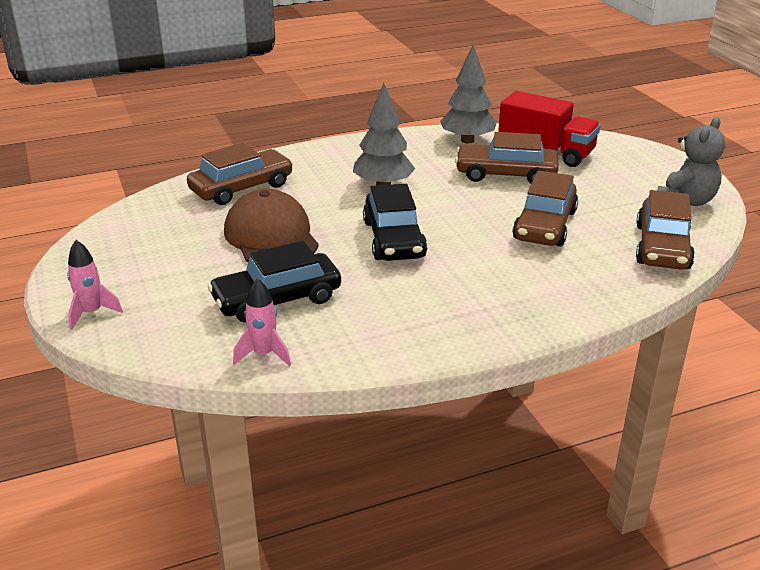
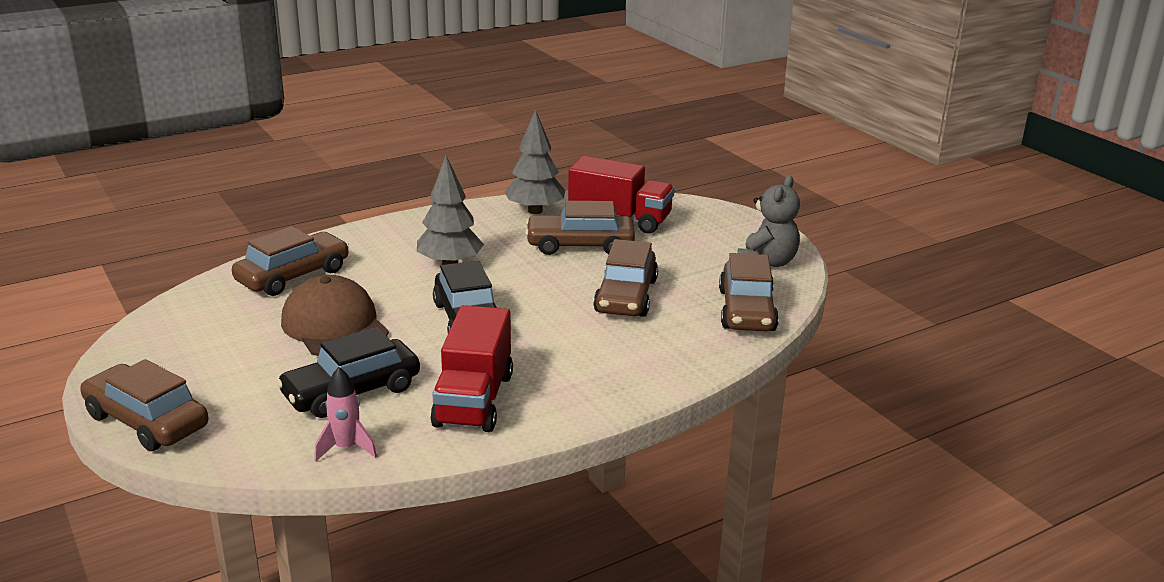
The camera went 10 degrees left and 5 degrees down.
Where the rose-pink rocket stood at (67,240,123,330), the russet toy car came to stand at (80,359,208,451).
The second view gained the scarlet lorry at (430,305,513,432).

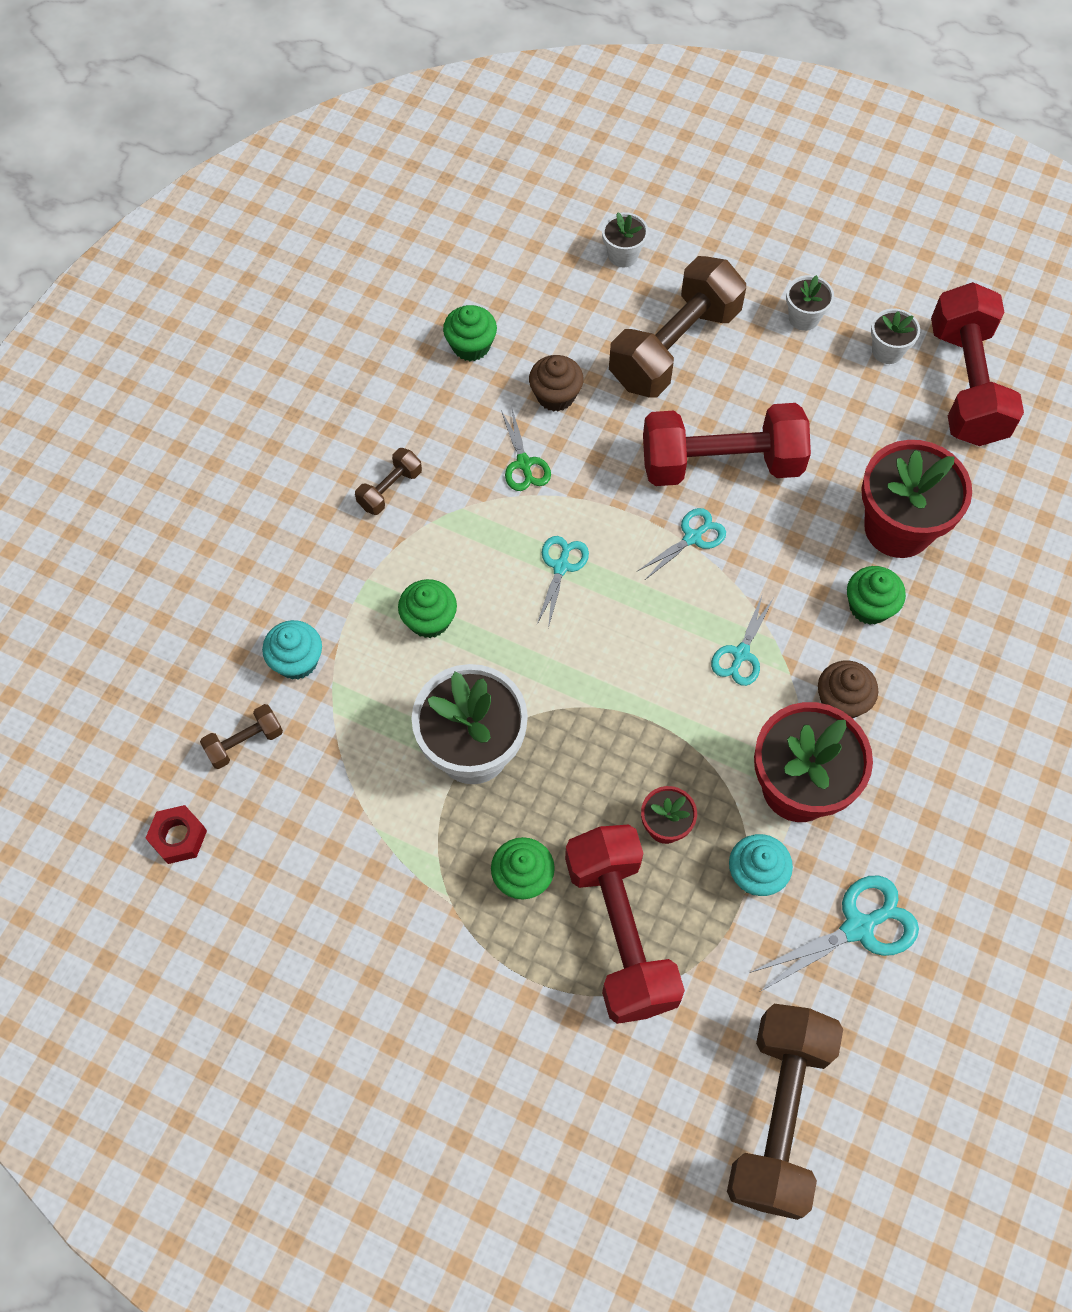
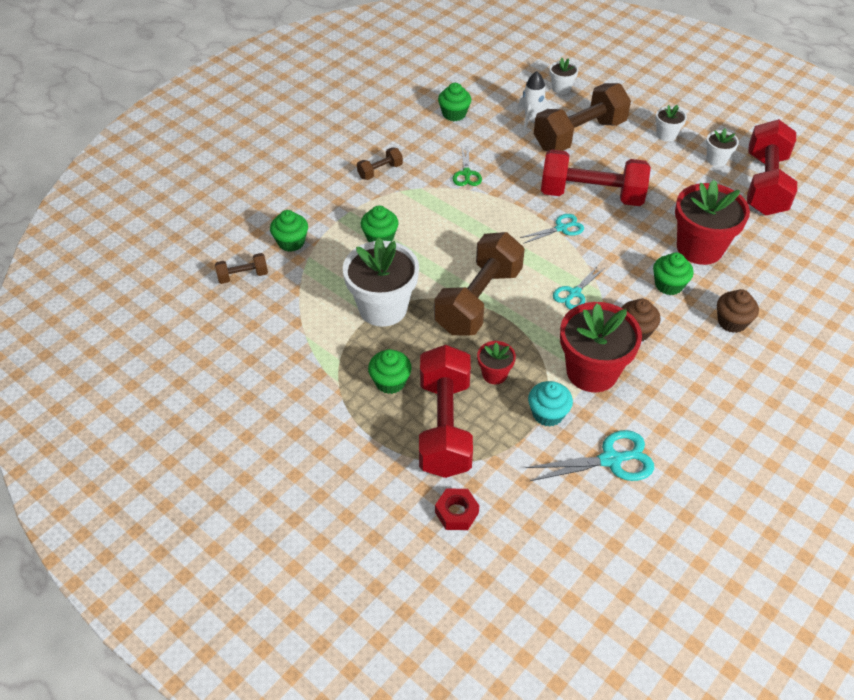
The camera went 15 degrees right and 15 degrees down.
The russet muffin ended up elsewhere, having gone from (529,355,584,412) to (717,289,759,333).
The second view lost the turquoise scissors at (537,536,589,628).
What was the turquoise muffin at (262,620,322,680) turned into the leaf-green muffin at (270,210,308,252).
The scarlet hexagon nut ended up elsewhere, having gone from (146,805,207,864) to (435,488,479,530).
The russet free weight ended up elsewhere, having gone from (727,1004,843,1220) to (434,232,525,335).
The second view gained the white rocket at (518,71,553,130).

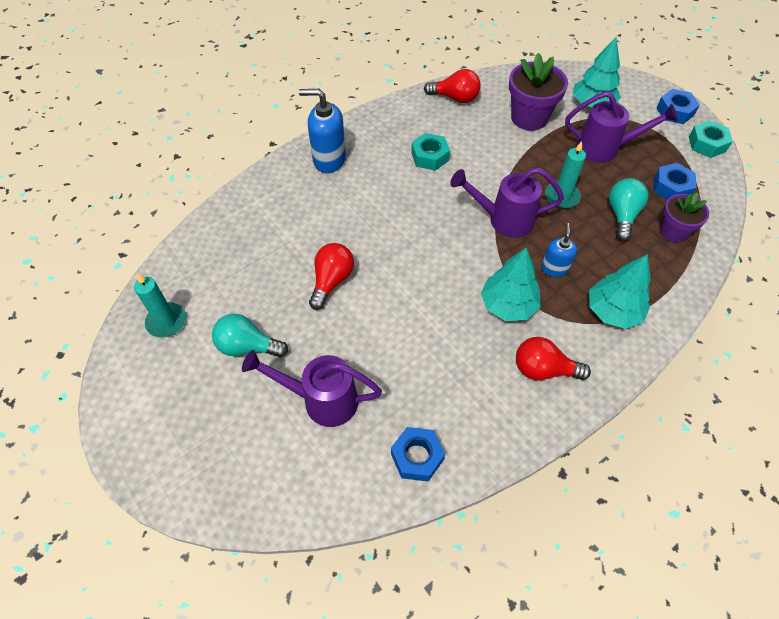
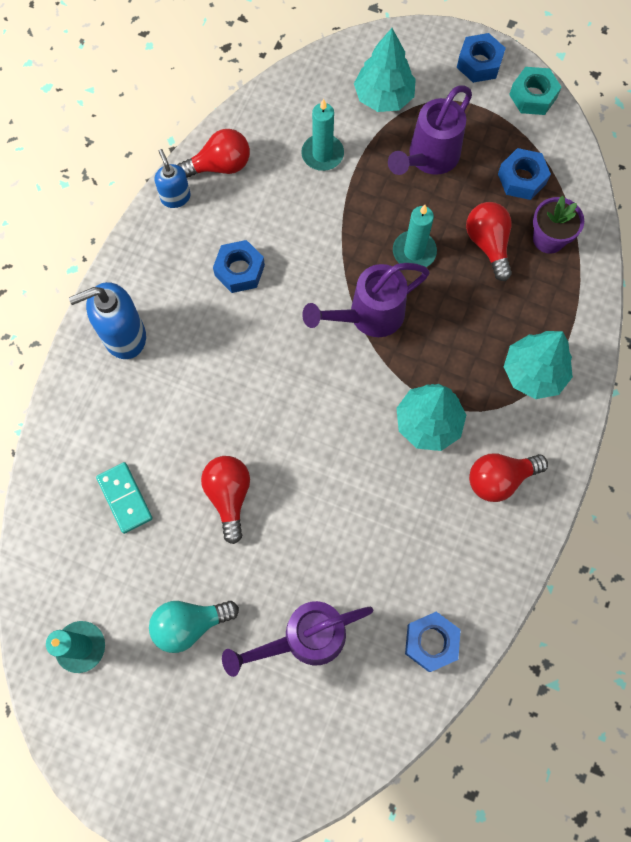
The camera went 30 degrees left and 15 degrees up.
Where the violet plant pot stood at (509,53,568,131), the turquoise candle came to stand at (301,99,344,171).
The violet sprinkling can at (565,91,678,163) ended up facing another way, 150 degrees clockwise from before.
What was the turquoise hexagon nut at (411,133,450,171) turned into the blue hexagon nut at (213,240,265,293).
What was the turquoise bulb at (609,178,648,241) turned into the scarlet bulb at (466,202,512,281).
The blue soap dispenser ended up elsewhere, having gone from (541,223,577,277) to (155,149,191,208).
The second view gained the turquoise domino tile at (96,462,153,534).

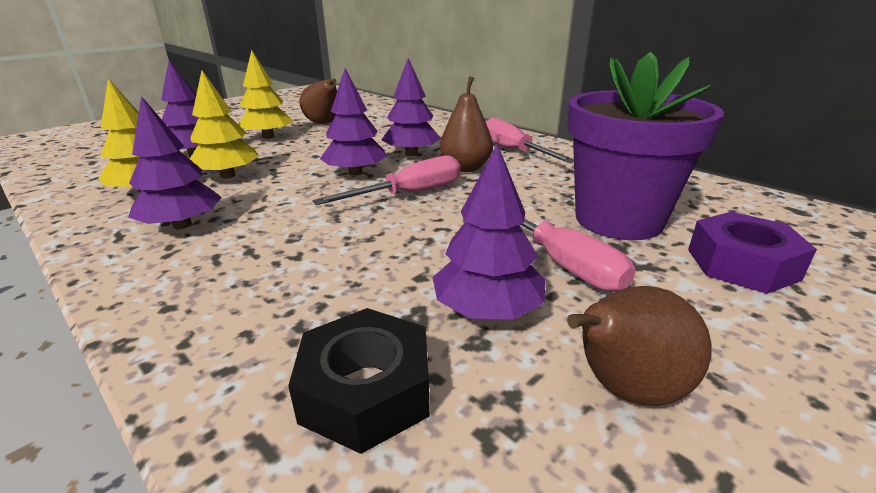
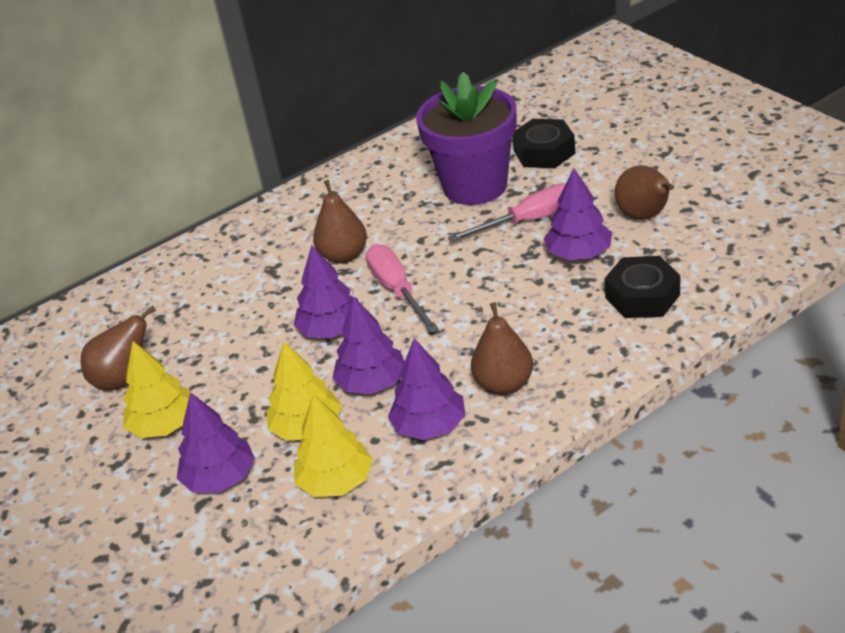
The camera went 75 degrees left and 10 degrees up.
The violet fir tree ended up elsewhere, having gone from (381,58,441,156) to (332,297,405,394).
The second view lost the rose-pink hand screwdriver at (486,118,574,163).
What was the violet hexagon nut at (688,212,817,294) turned into the black hexagon nut at (512,119,575,168).
The second view gained the russet toy pear at (471,302,533,395).

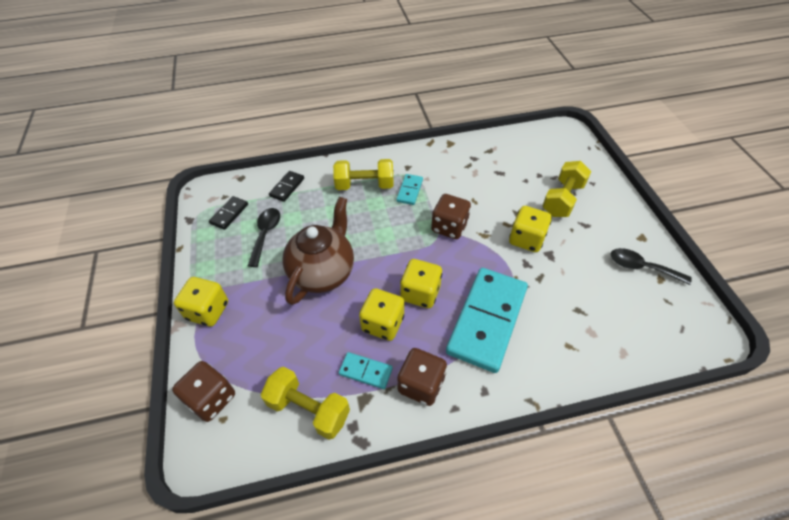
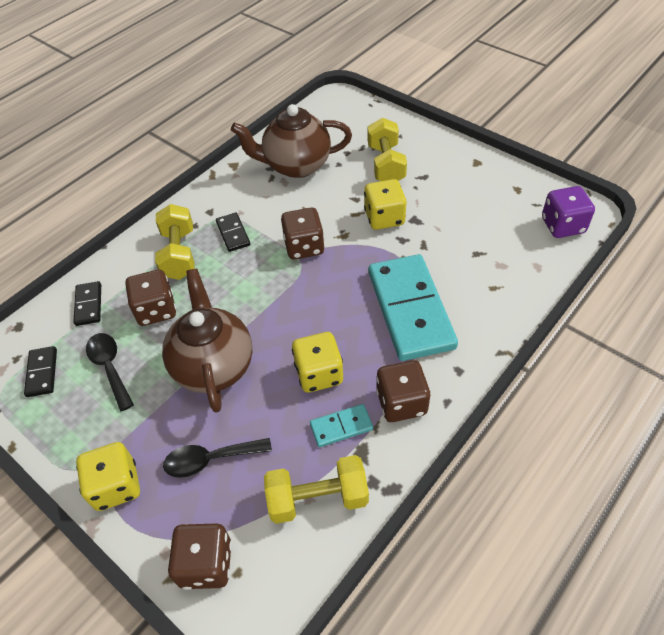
The camera went 35 degrees left and 0 degrees up.
The bright yellow free weight at (333,159,394,190) ended up facing another way, 60 degrees counterclockwise from before.
What was the turquoise domino tile at (396,174,423,205) turned into the black domino tile at (216,213,250,252).
The black tablespoon ended up elsewhere, having gone from (611,248,692,285) to (163,438,272,478).
The second view lost the bright yellow dice at (400,259,442,308).
The second view gained the russet teapot at (231,104,352,178).
The second view gained the violet dice at (542,186,595,238).
The second view gained the russet dice at (125,270,176,326).

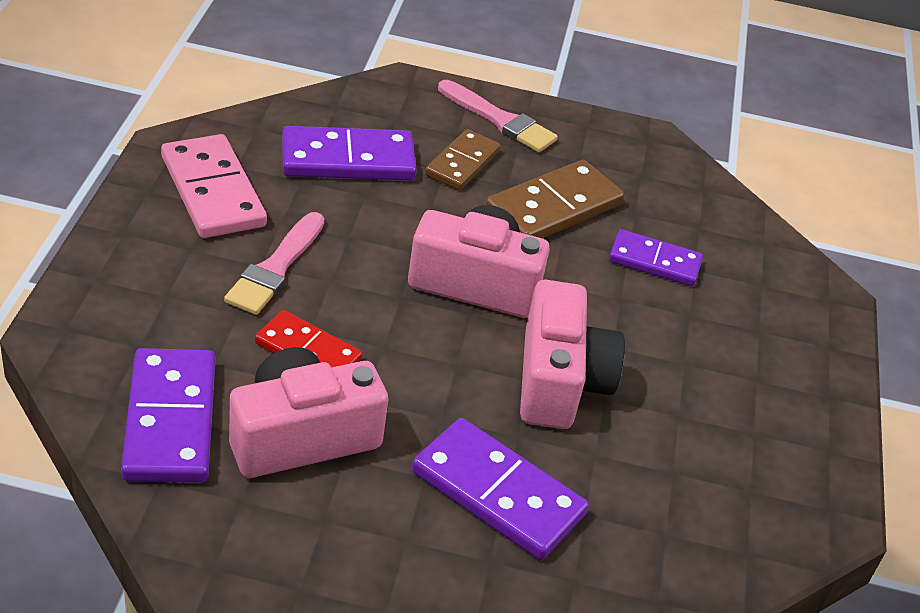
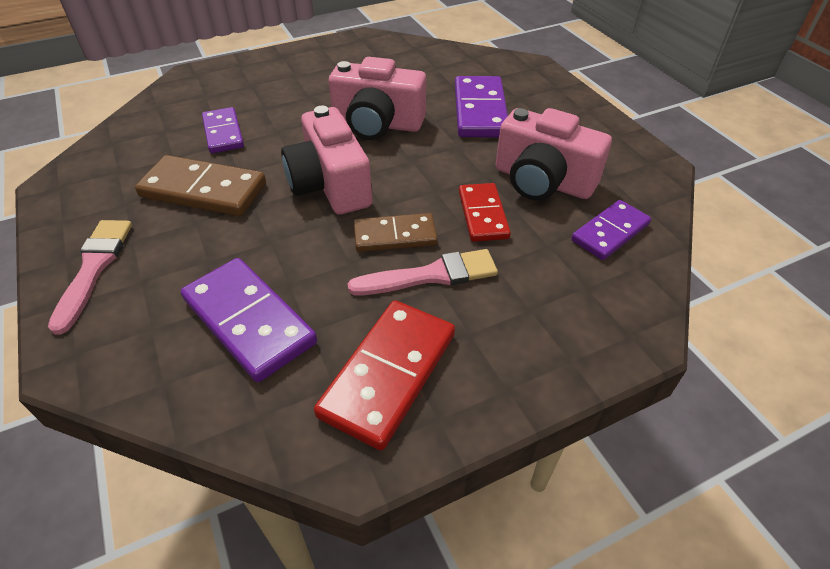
The camera went 120 degrees left and 5 degrees up.
The russet domino tile ended up elsewhere, having gone from (425,129,501,190) to (354,213,438,252).
What was the rose-pink domino tile at (161,134,267,238) turned into the scarlet domino tile at (314,300,455,450).
The rose-pink compact camera at (520,279,625,429) ended up facing another way, 135 degrees counterclockwise from before.
The size of the violet domino tile at (121,348,215,482) changed by a factor of 0.65.

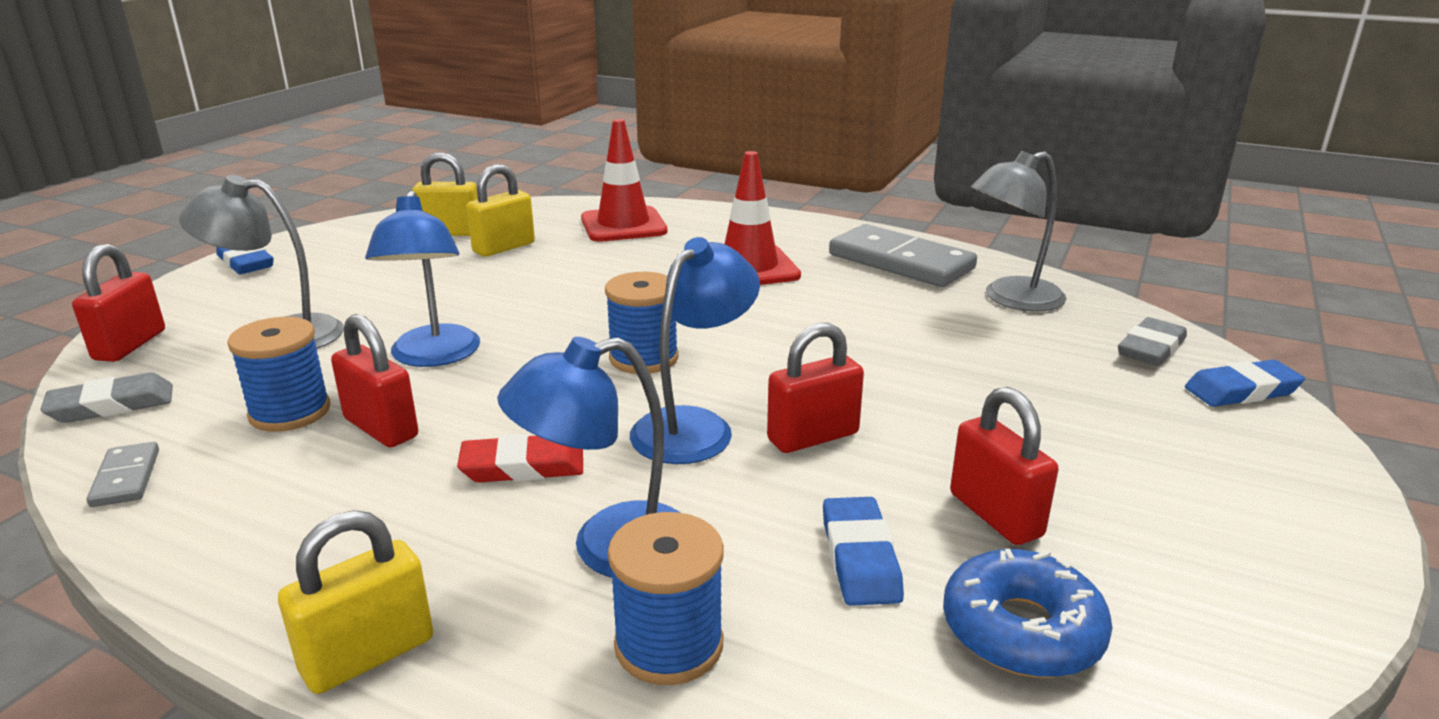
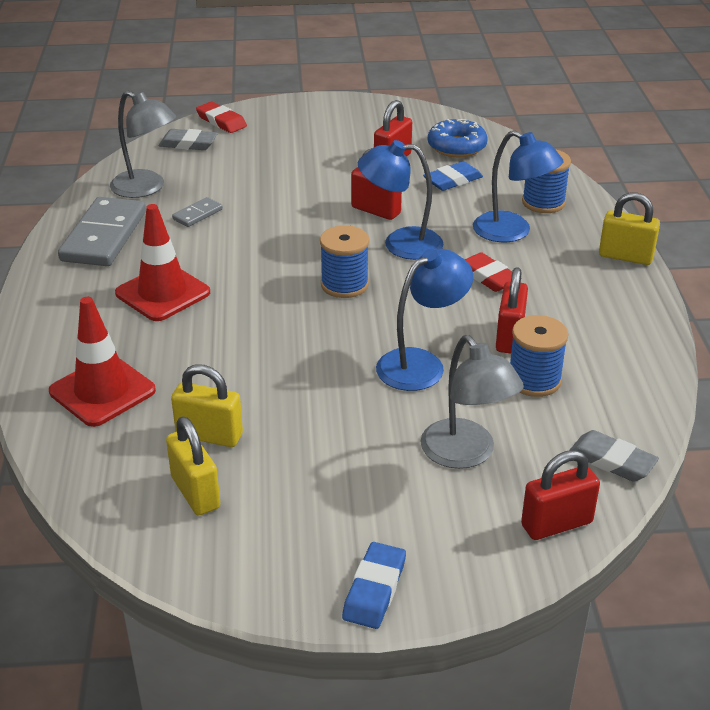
The camera went 120 degrees left and 10 degrees up.
What was the blue gum eraser at (1185,359,1305,407) turned into the scarlet gum eraser at (196,101,247,133).
The gray domino tile ended up elsewhere, having gone from (87,442,159,507) to (172,197,223,227).

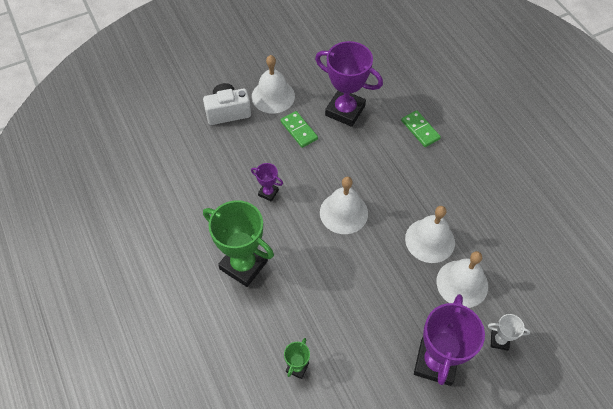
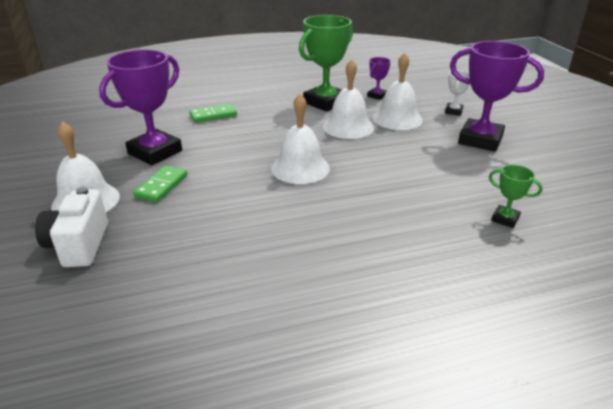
The camera went 80 degrees left and 25 degrees down.
The leaf-green domino tile at (280,111,318,148) ended up facing another way, 45 degrees counterclockwise from before.
The violet prize cup ended up elsewhere, having gone from (251,163,283,202) to (367,57,391,100).
The leaf-green prize cup ended up elsewhere, having gone from (203,200,274,287) to (299,15,353,112).

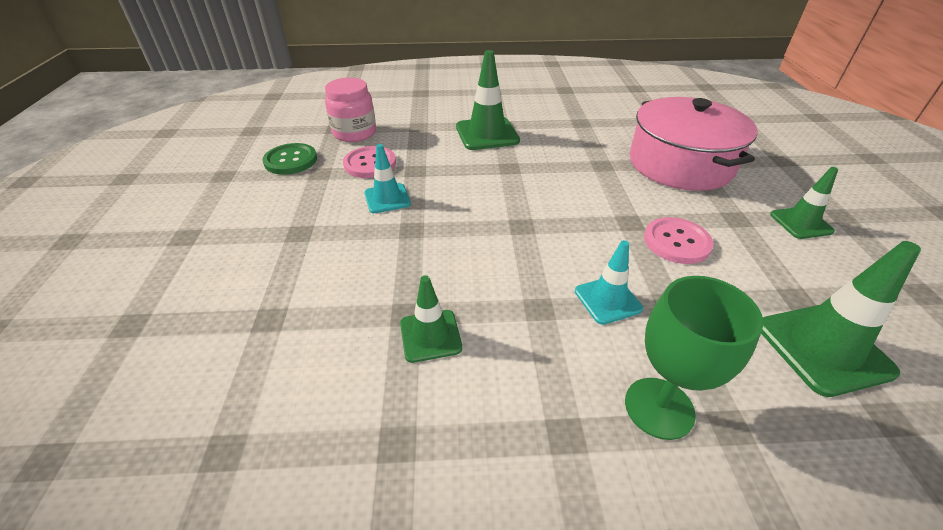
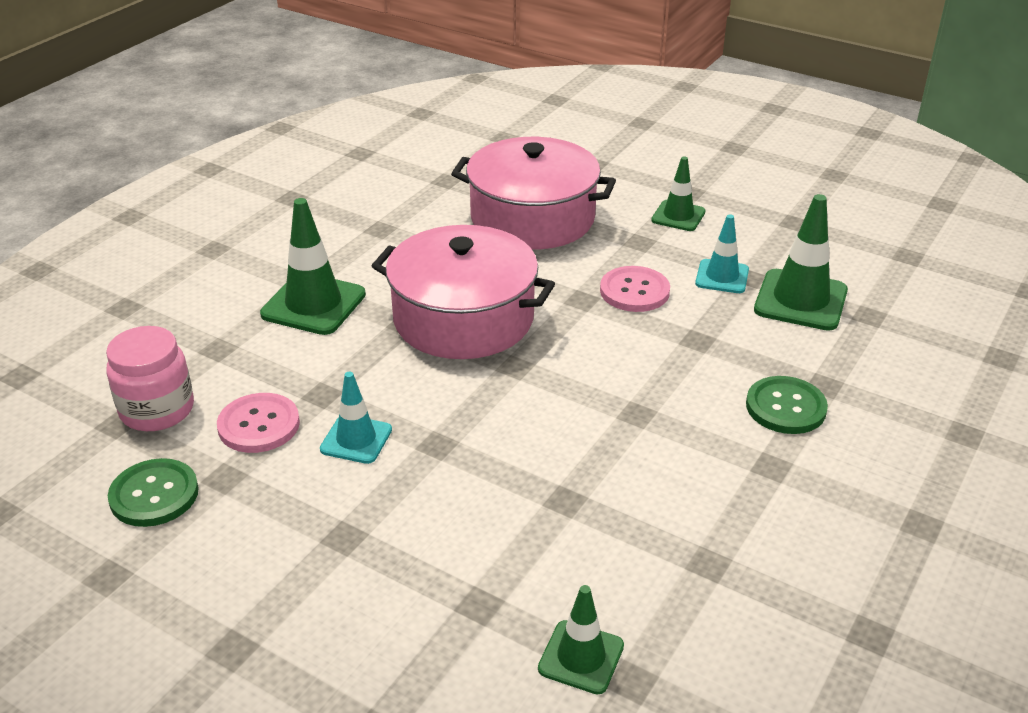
The camera went 55 degrees left and 5 degrees down.
The turquoise road cone ended up elsewhere, having gone from (575,240,643,325) to (695,214,749,293).
The leaf-green road cone ended up elsewhere, having gone from (400,275,462,363) to (538,585,624,695).
Where the leaf-green chalice stood at (625,276,764,440), the leaf-green sewing button came to stand at (746,376,828,434).
The second view gained the rose-pink cooking pot at (372,225,555,359).

